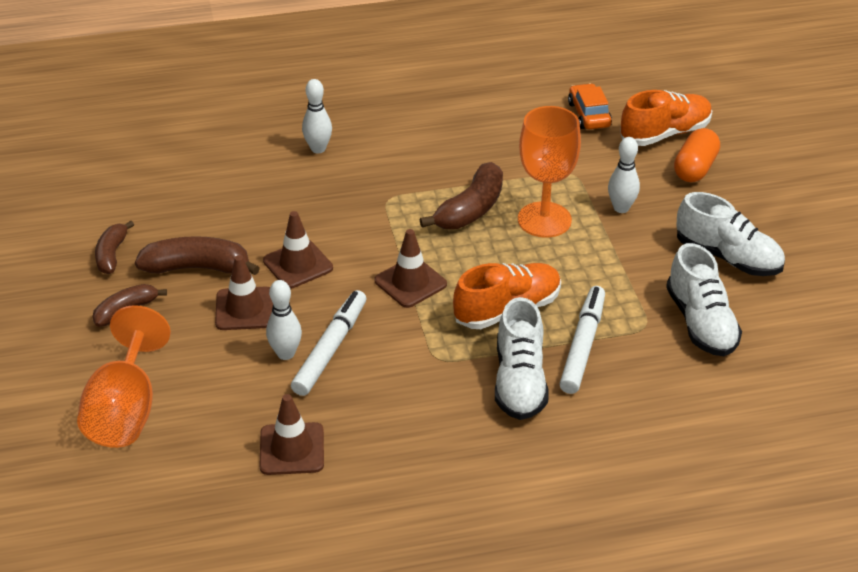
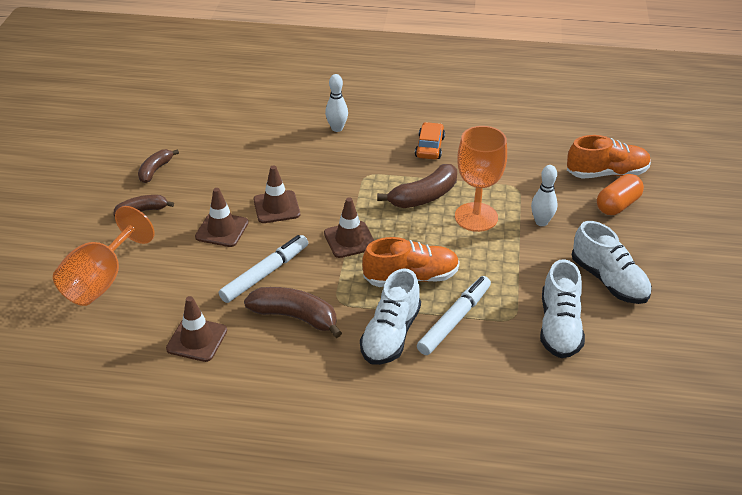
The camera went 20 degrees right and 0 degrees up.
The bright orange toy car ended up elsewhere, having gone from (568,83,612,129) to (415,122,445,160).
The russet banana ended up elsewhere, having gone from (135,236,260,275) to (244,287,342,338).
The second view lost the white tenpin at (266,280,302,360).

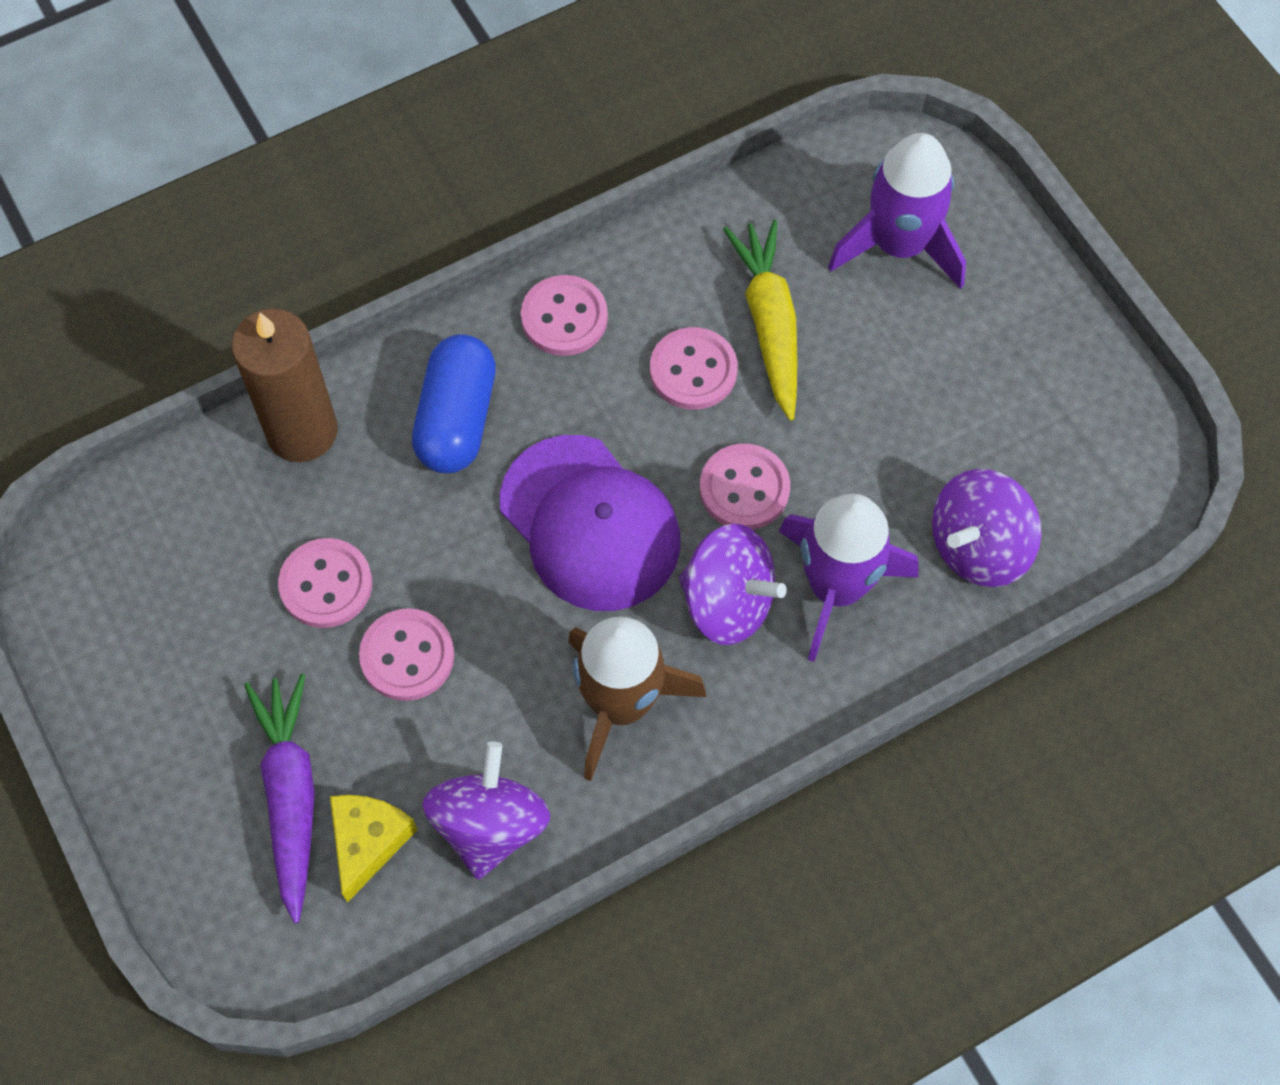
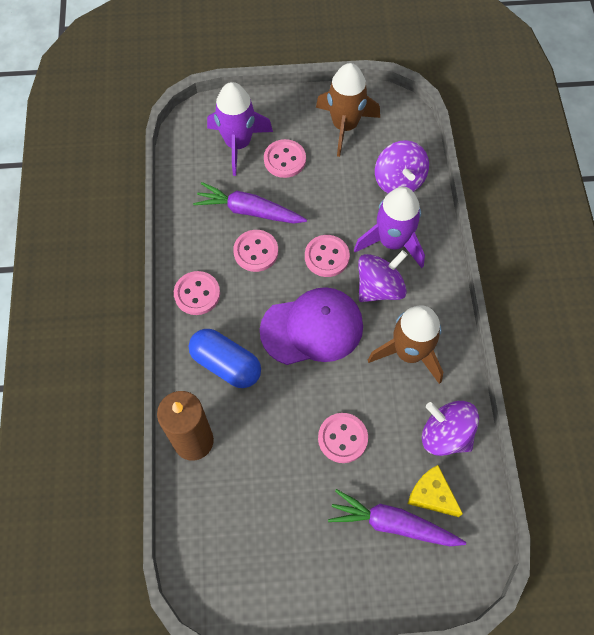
The camera went 65 degrees left and 0 degrees up.
What was the bright yellow carrot at (723,220,798,421) turned into the violet carrot at (193,182,307,224).
The rose-pink sewing button ended up elsewhere, having gone from (278,538,372,628) to (264,139,306,178).
The second view gained the russet rocket at (316,63,380,157).

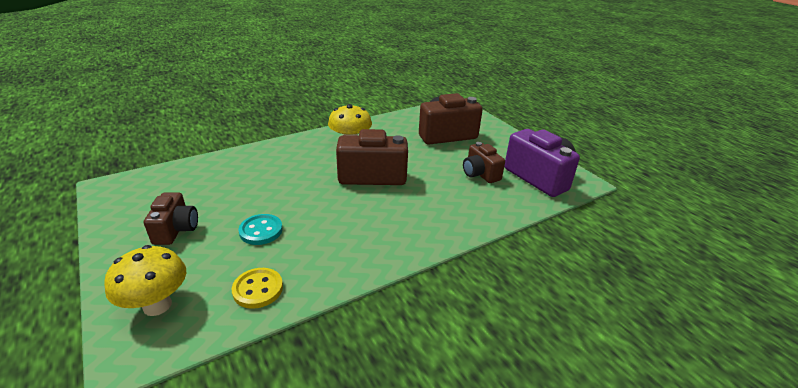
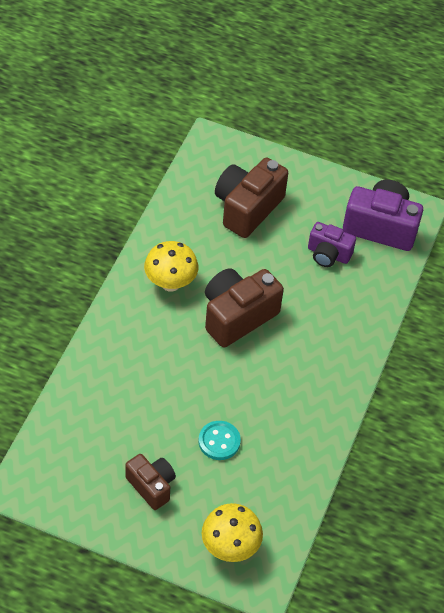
The camera went 40 degrees left and 20 degrees up.
What was the russet compact camera at (463,142,505,183) turned into the violet compact camera at (308,222,356,267).
The second view lost the bright yellow sewing button at (232,268,283,309).

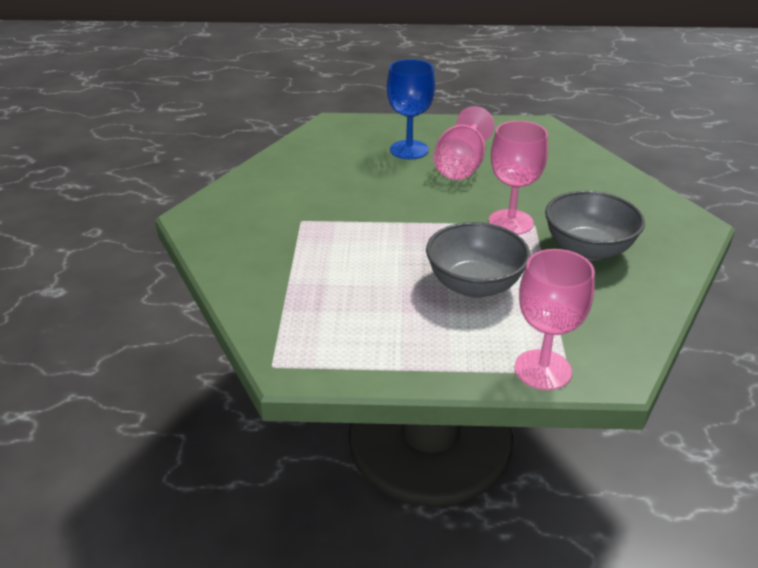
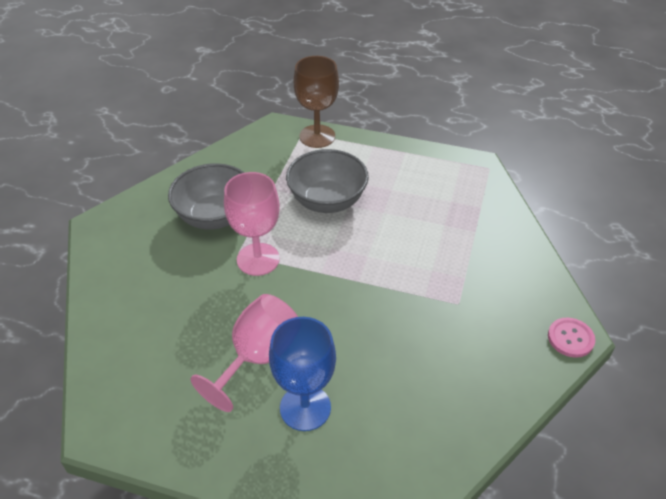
The camera went 165 degrees left and 10 degrees up.
What was the rose-pink chalice at (515,249,595,390) turned into the russet chalice at (294,56,339,148).
The second view gained the rose-pink sewing button at (548,317,595,358).

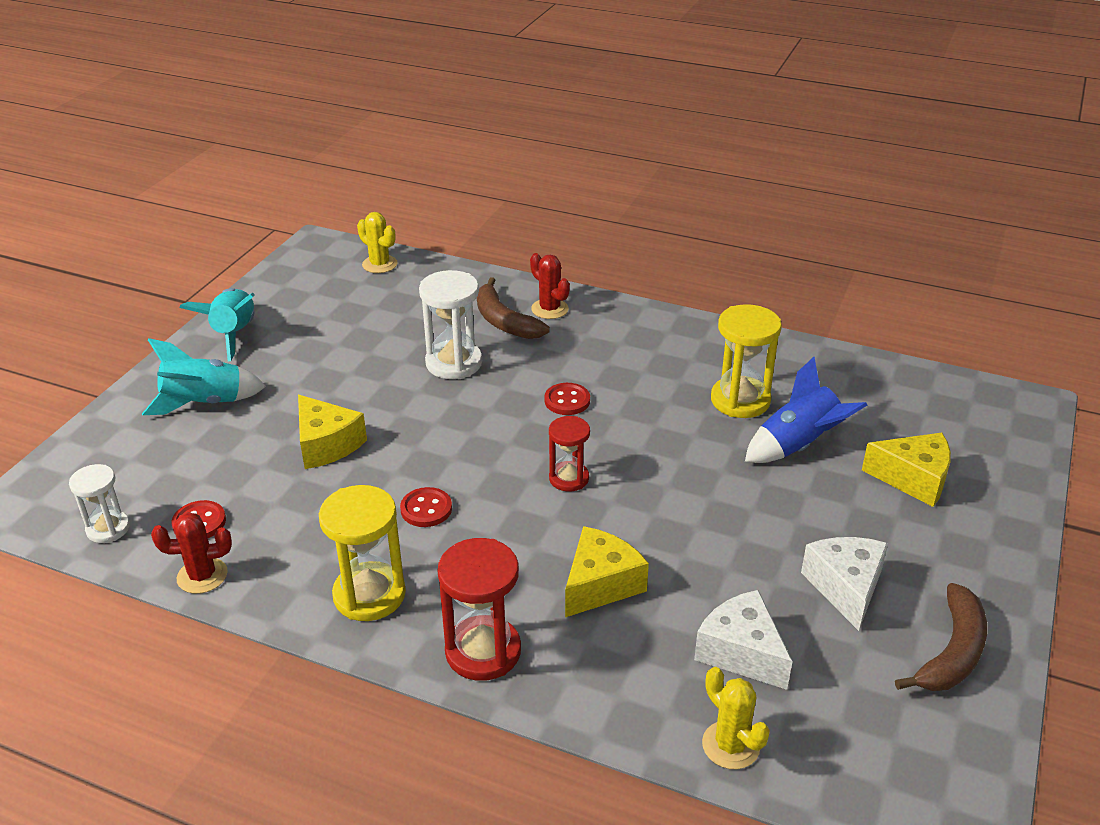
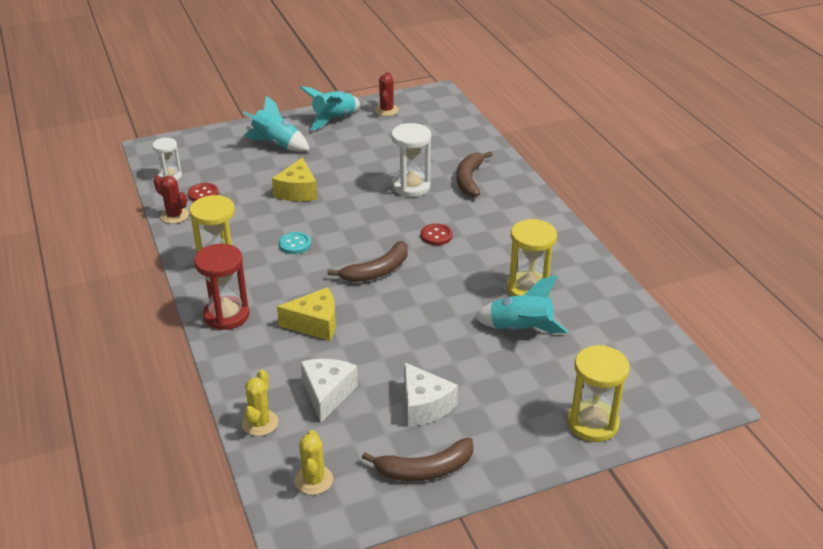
The camera went 45 degrees right and 0 degrees up.
The bright yellow saguaro cactus ended up elsewhere, having gone from (357,212,397,273) to (295,430,333,495).
The scarlet saguaro cactus ended up elsewhere, having gone from (530,253,570,319) to (375,72,399,116).
What was the blue rocket at (745,357,867,463) turned into the turquoise rocket at (474,275,568,333).
Where the scarlet sandglass stood at (549,416,590,491), the russet banana came to stand at (327,241,408,282).
The second view lost the bright yellow cheese at (862,433,951,507).
What was the scarlet sewing button at (400,487,452,527) turned into the turquoise sewing button at (279,232,311,254).
The white cheese at (801,537,888,631) ended up facing another way, 105 degrees clockwise from before.
The second view gained the bright yellow sandglass at (567,345,630,442).

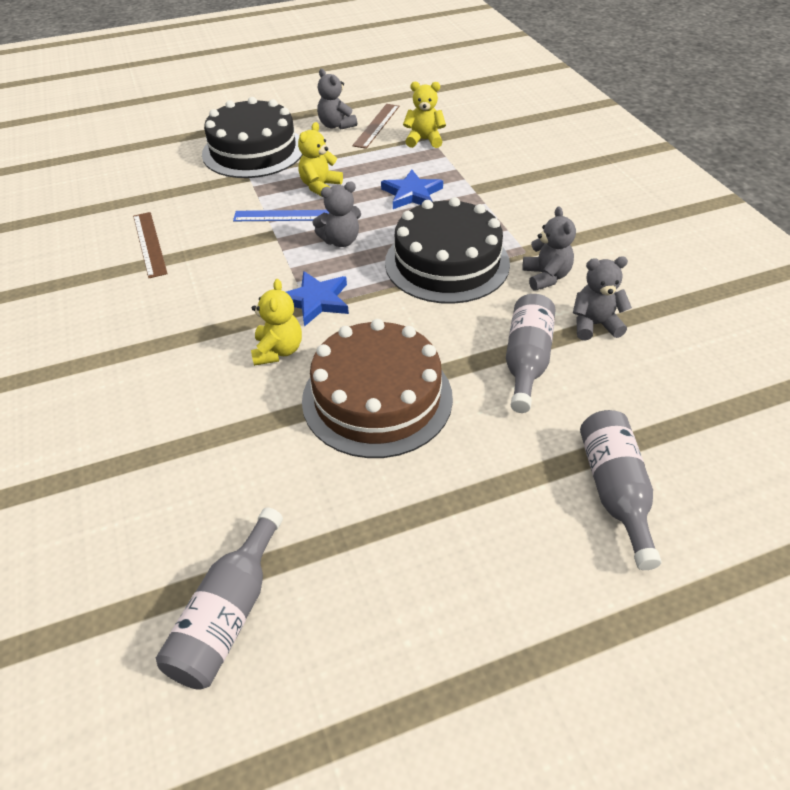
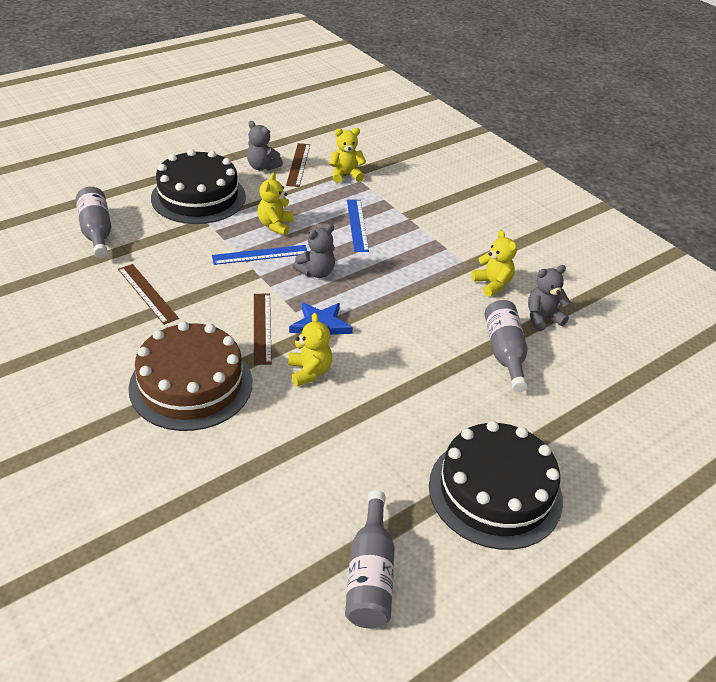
The camera went 20 degrees left and 5 degrees down.
Where the blue star stood at (381,169,443,209), the blue straightedge came to stand at (347,200,369,252).
The black layer cake ended up elsewhere, having gone from (385,197,510,304) to (429,421,563,550).
What was the gray teddy bear at (522,207,576,291) turned into the bright yellow teddy bear at (471,230,517,297).
The russet layer cake ended up elsewhere, having gone from (302,319,453,458) to (128,321,252,431).
The gray drink bottle ended up elsewhere, having gone from (580,410,661,570) to (76,187,111,258).
The second view gained the russet straightedge at (254,294,272,365).

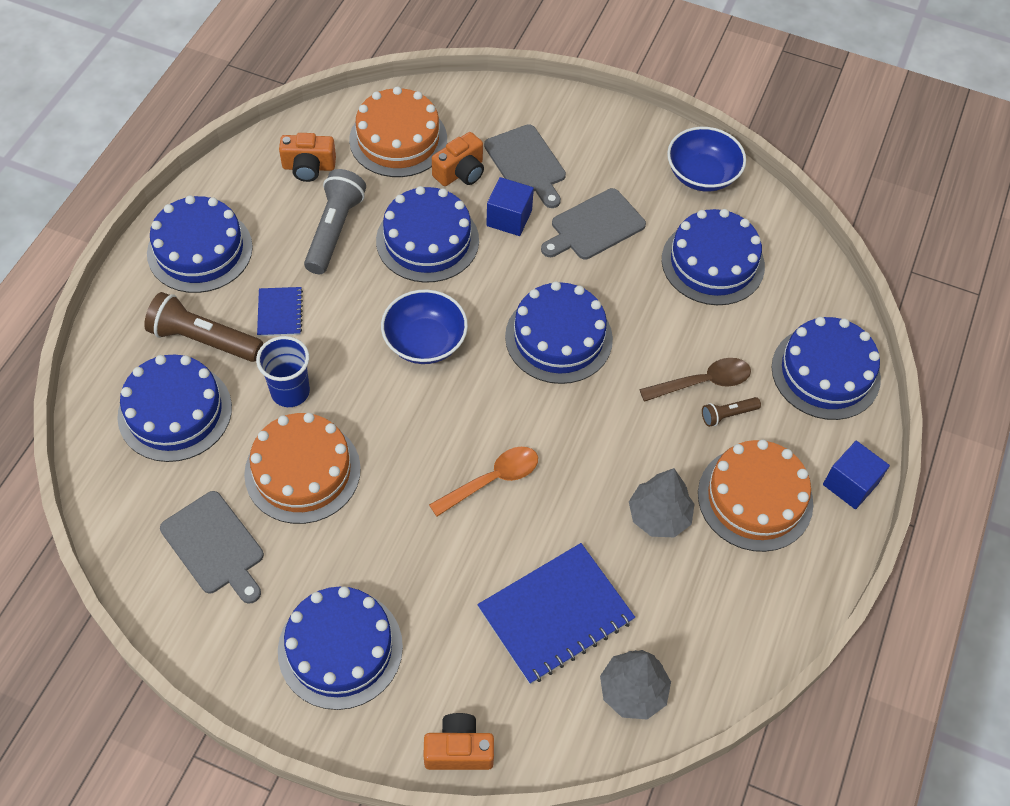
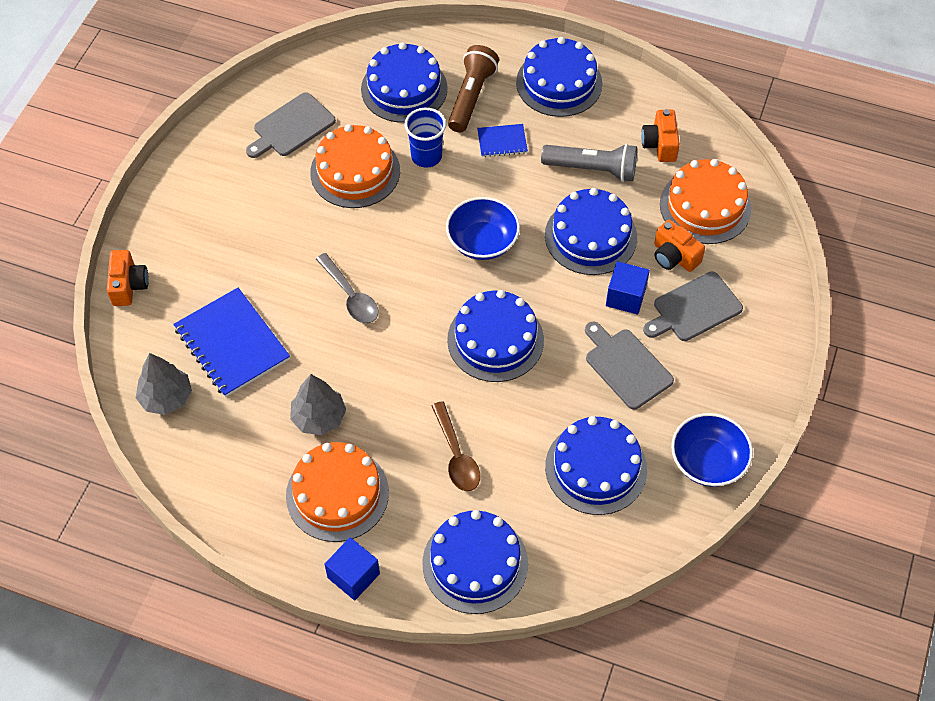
The camera went 90 degrees right and 0 degrees up.
The second view lost the russet torch at (702,397,761,427).
What was the bright orange tablespoon at (429,447,538,517) turned into the gray tablespoon at (316,253,379,323).
The second view lost the blue layer cake at (278,586,403,710).

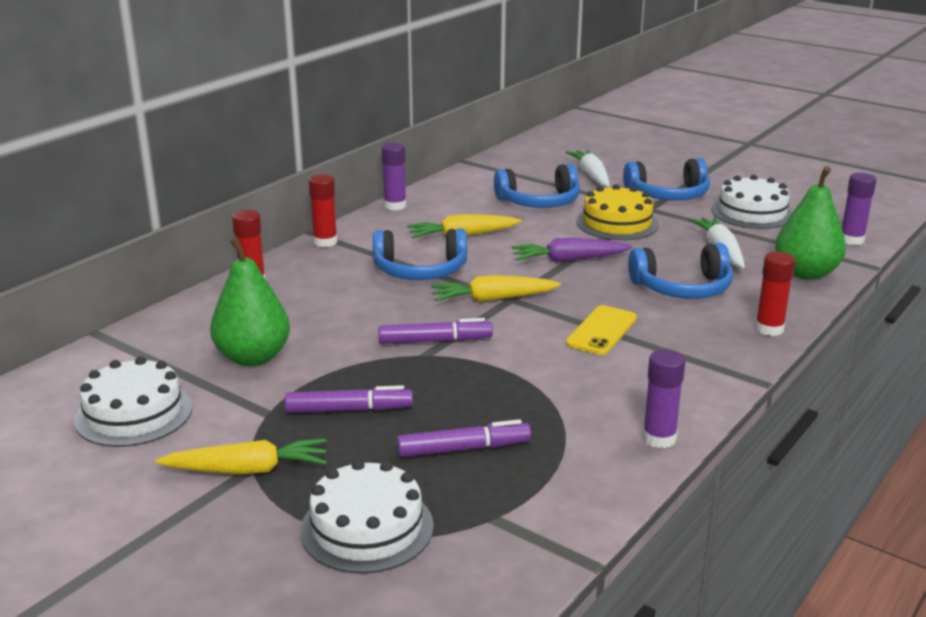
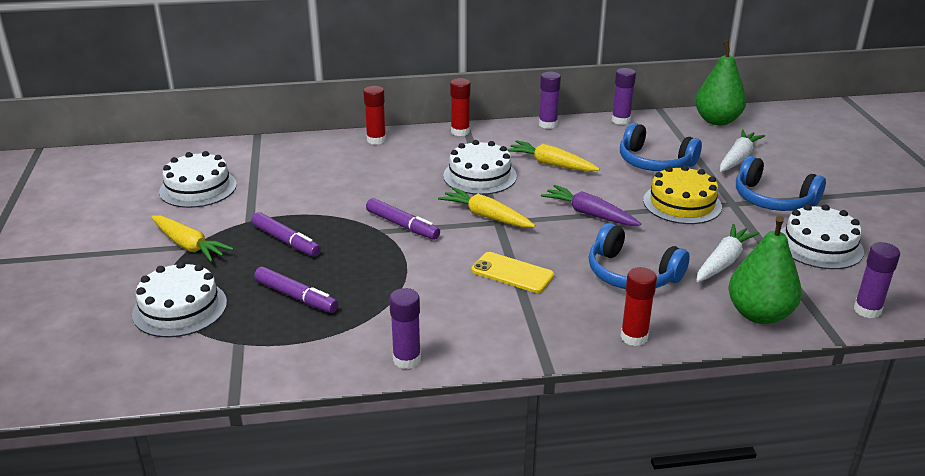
The camera went 45 degrees right and 5 degrees up.
Where the blue headphones stood at (373,229,467,280), the white layer cake came to stand at (443,140,517,195).
The leaf-green toy pear ended up elsewhere, having gone from (210,236,290,366) to (695,40,746,125).
The bright yellow mobile phone at (566,305,637,355) ended up facing another way, 45 degrees clockwise from before.
The second view gained the violet stick of glue at (612,68,636,125).

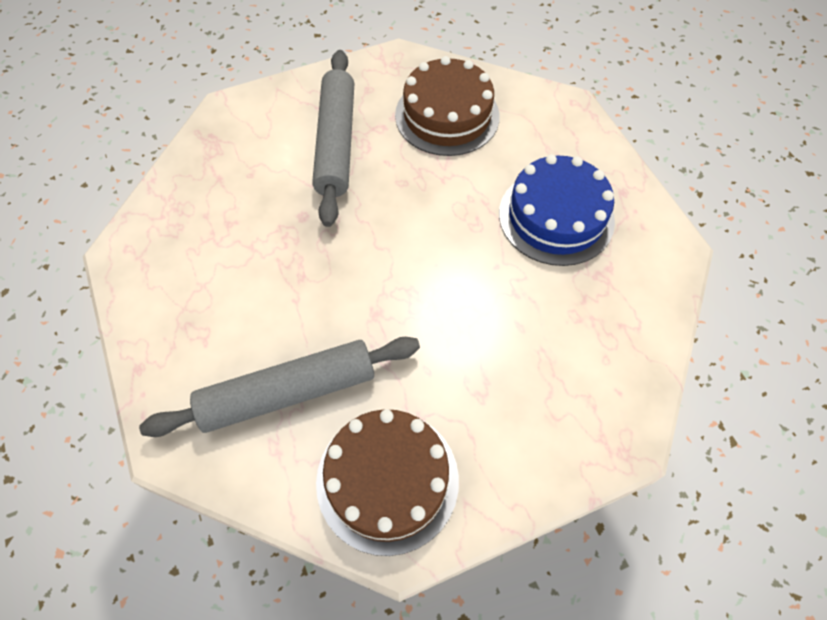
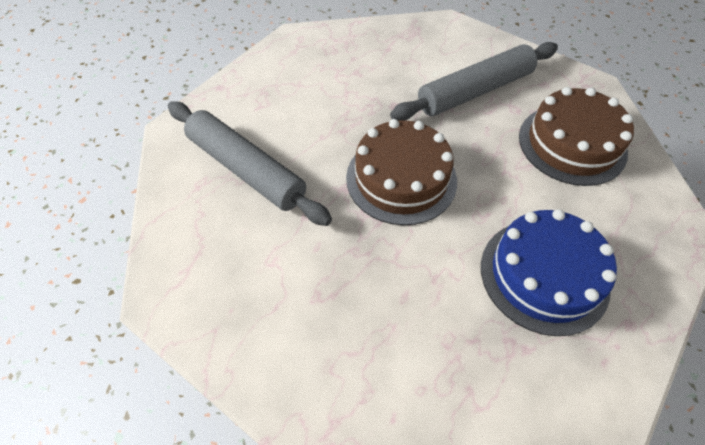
The camera went 60 degrees right and 5 degrees down.
The russet layer cake ended up elsewhere, having gone from (316,409,459,556) to (346,119,457,225).

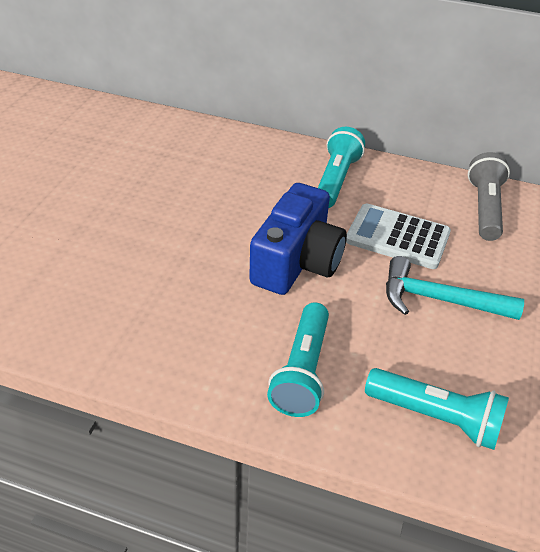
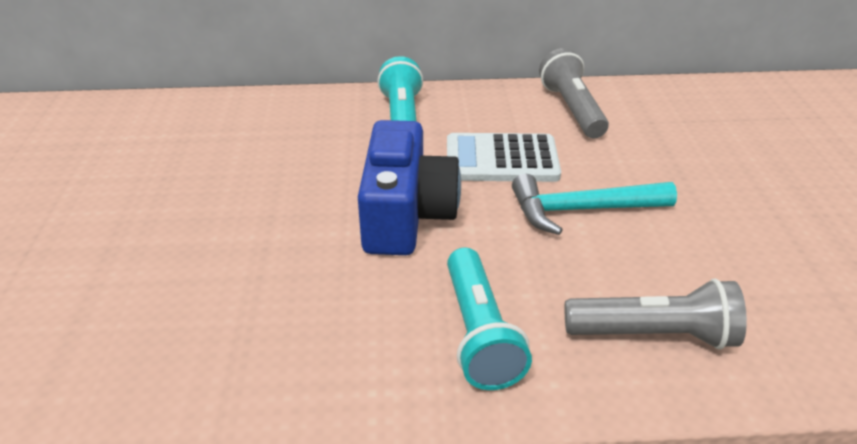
The camera went 20 degrees left and 5 degrees down.
What was the turquoise torch at (365,368,509,450) turned into the gray torch at (565,279,747,350).

